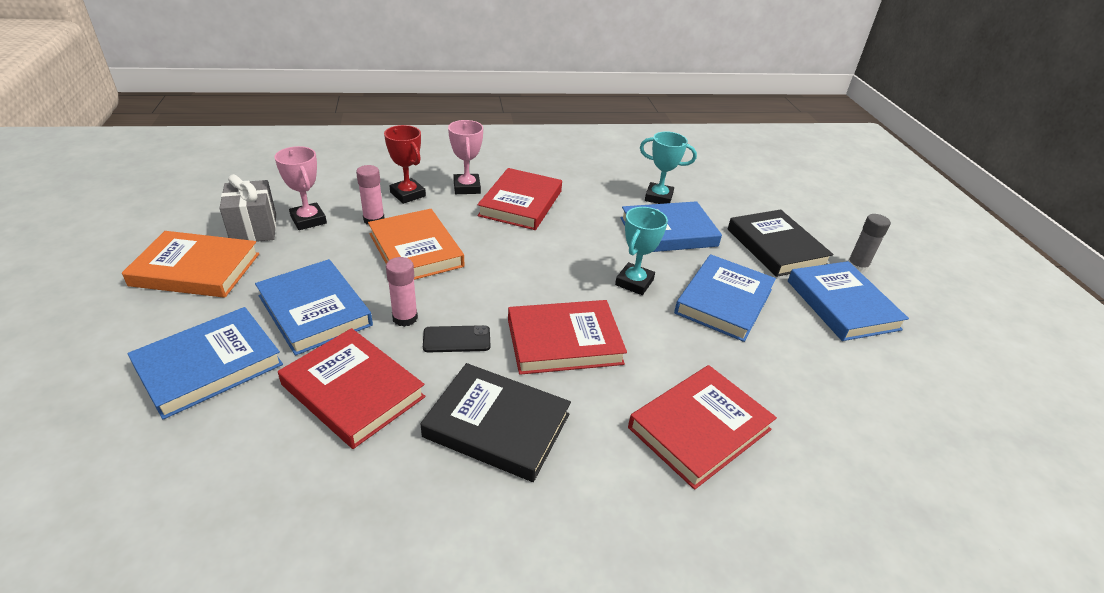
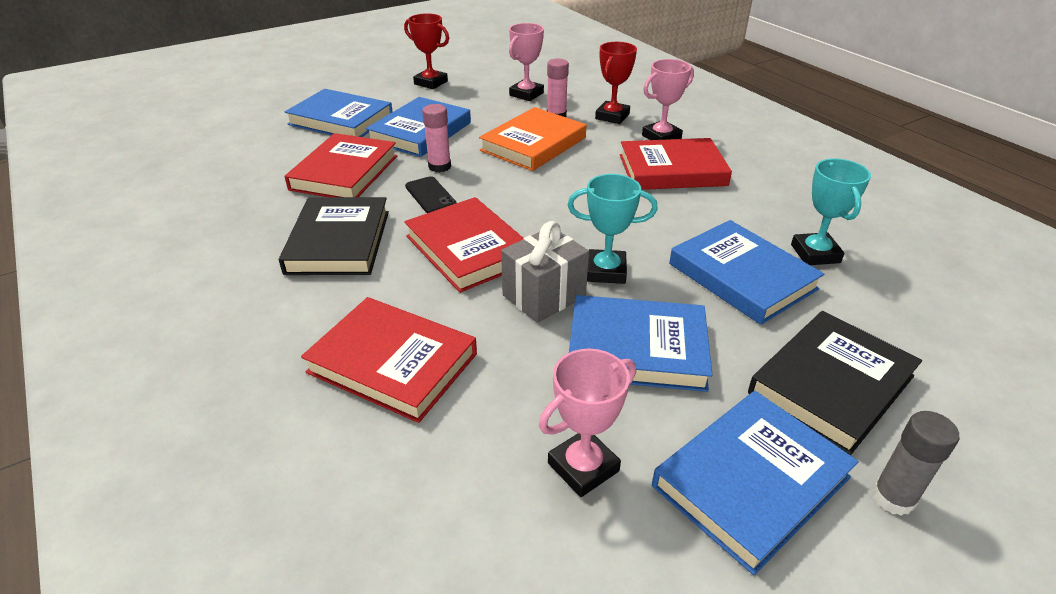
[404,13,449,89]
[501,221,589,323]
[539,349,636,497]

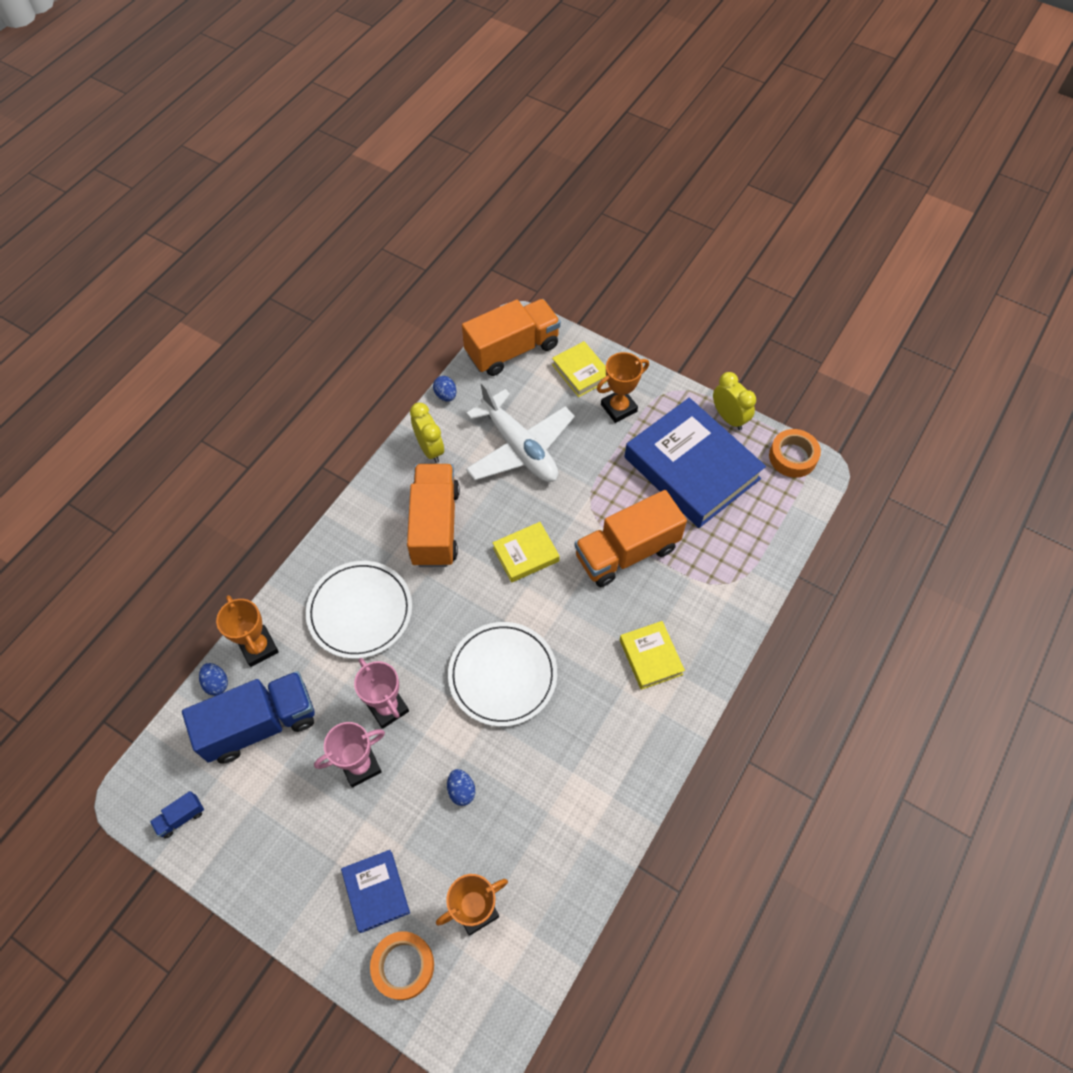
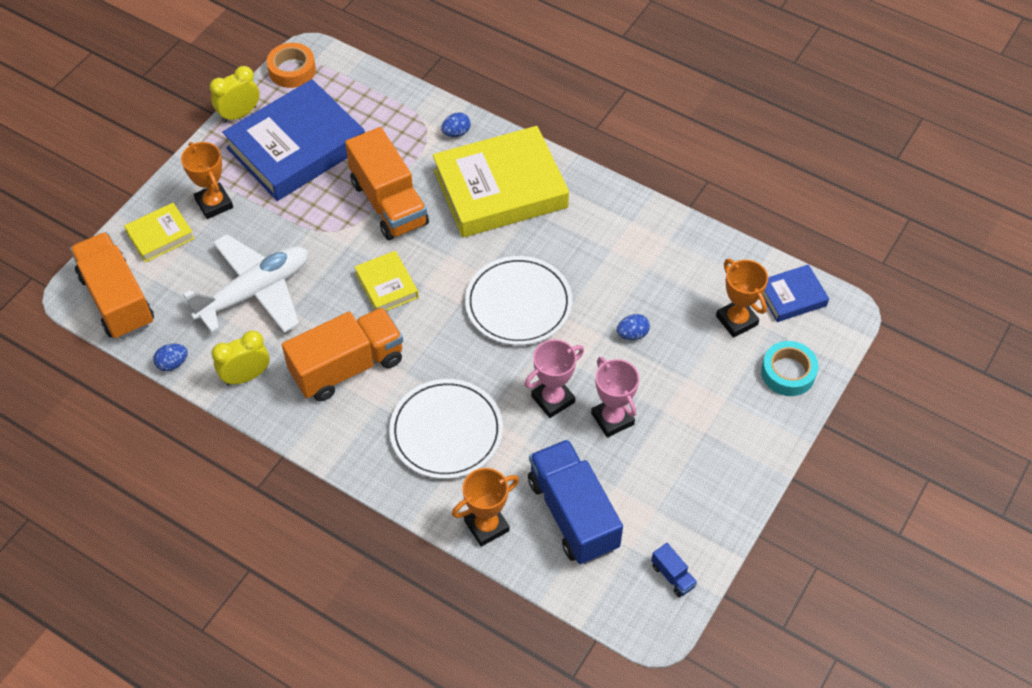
[441,113,471,137]
[762,264,829,322]
[761,341,819,396]
[282,307,403,401]
[433,126,569,238]

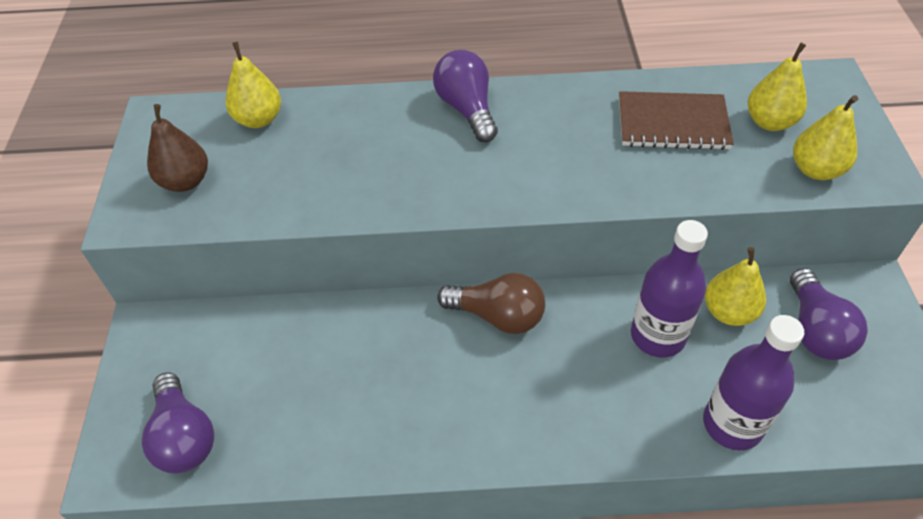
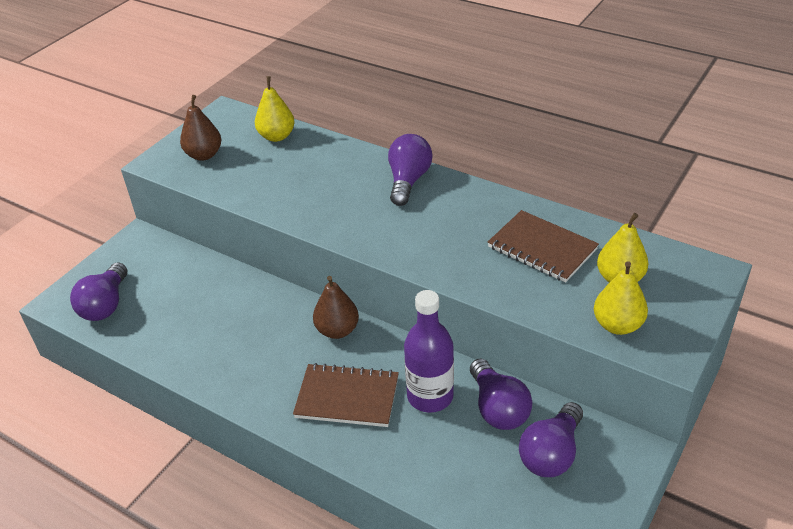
[313,276,359,339]
[703,315,804,451] (first image)
[470,358,532,430]
[293,363,399,427]

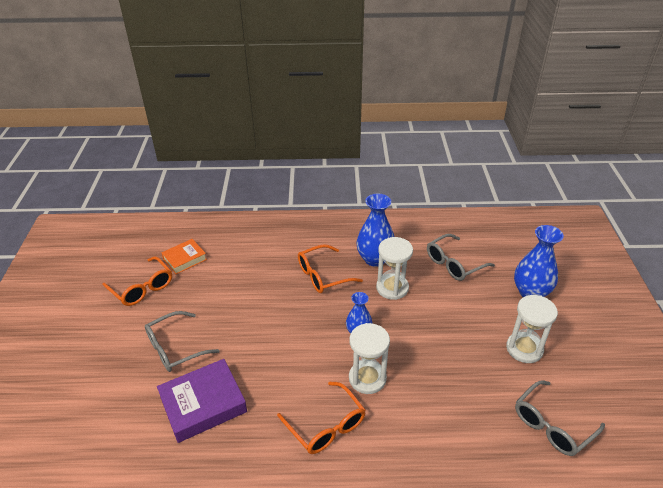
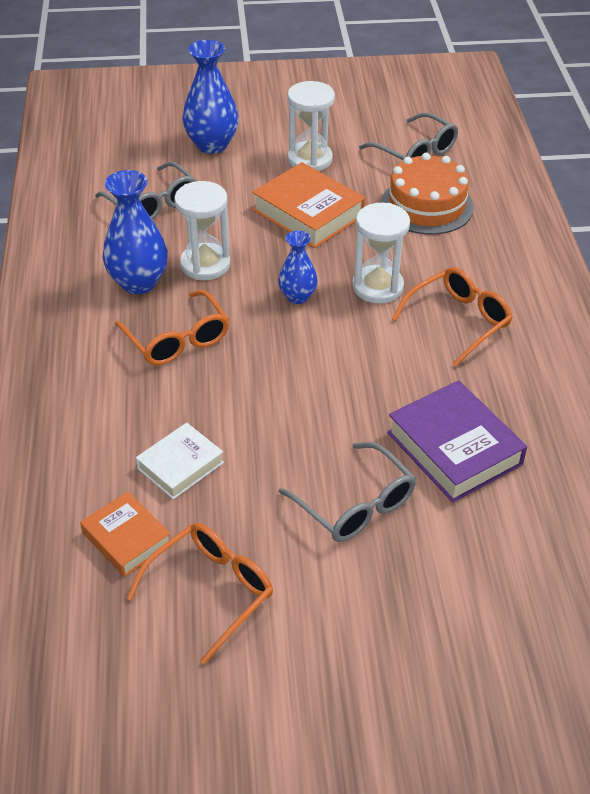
[136,423,224,500]
[252,162,365,248]
[381,153,474,235]

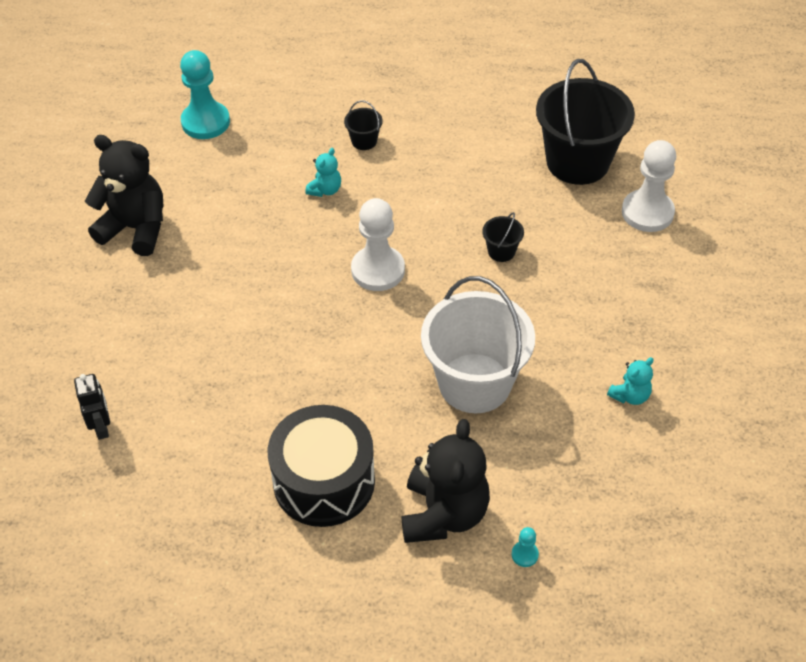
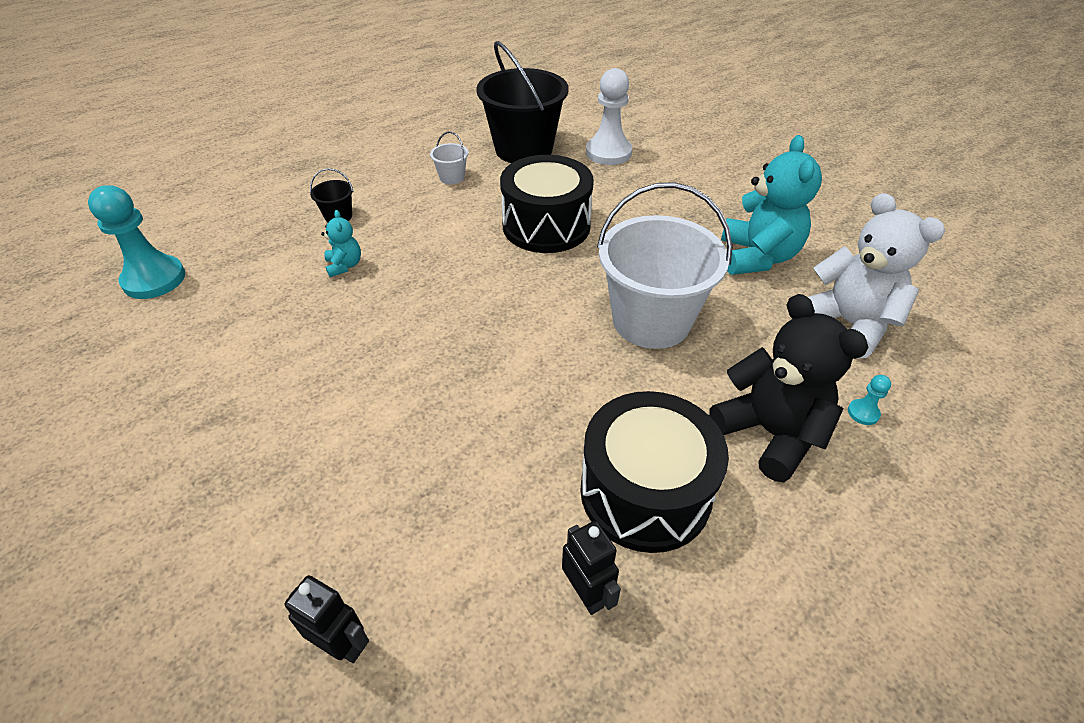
[85,135,163,256] (first image)
[351,198,405,291] (first image)
[500,155,594,253]
[721,135,822,275]
[430,131,469,185]
[562,521,621,615]
[808,193,945,359]

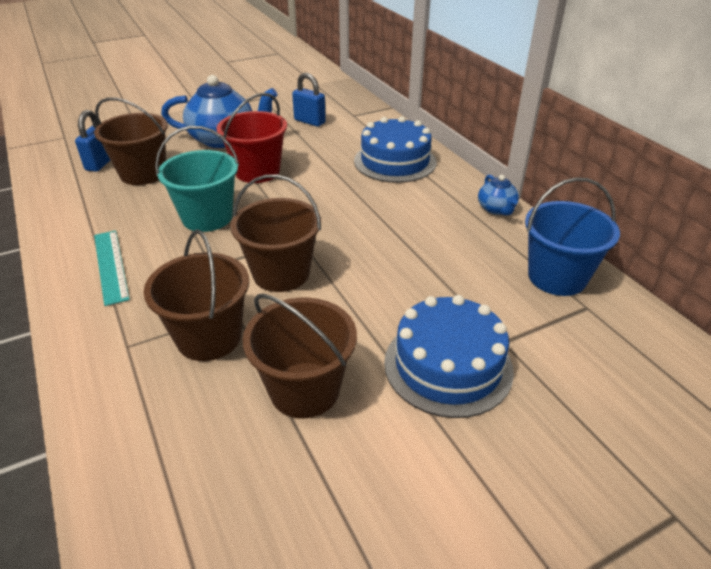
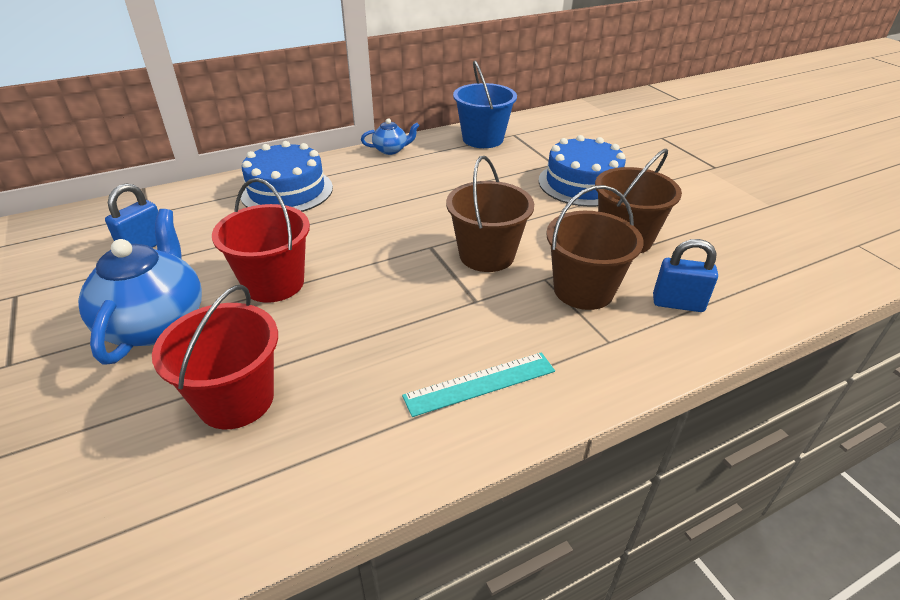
[653,239,718,312]
[152,285,278,429]
[155,126,239,232] (first image)

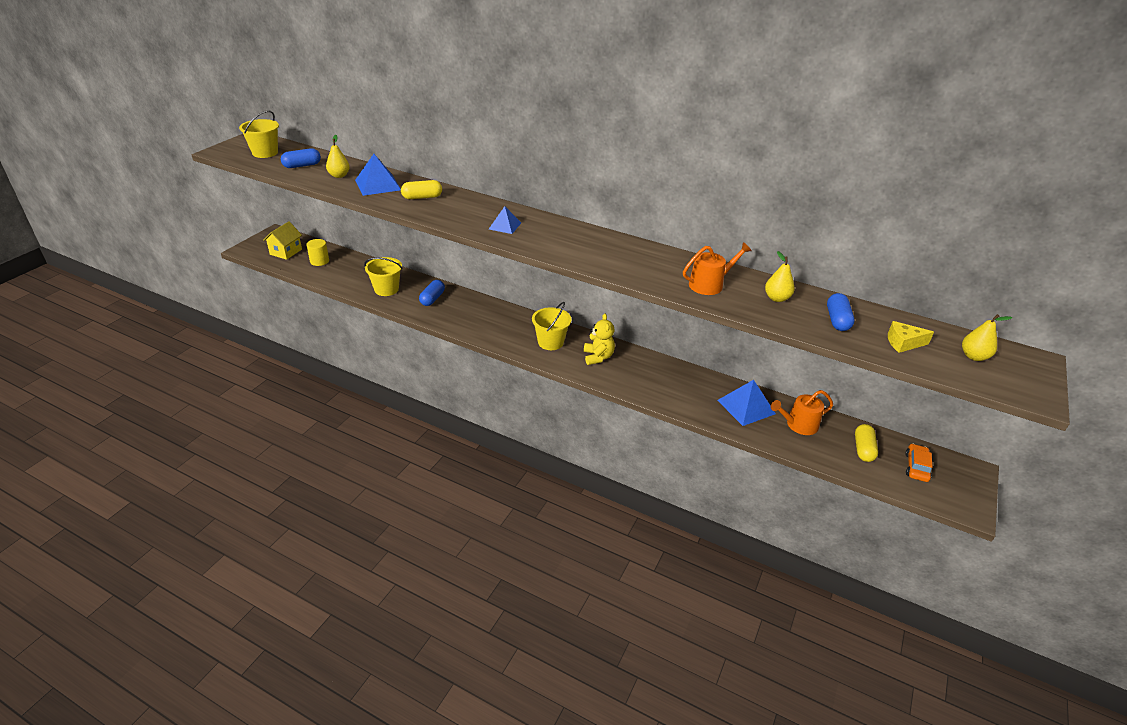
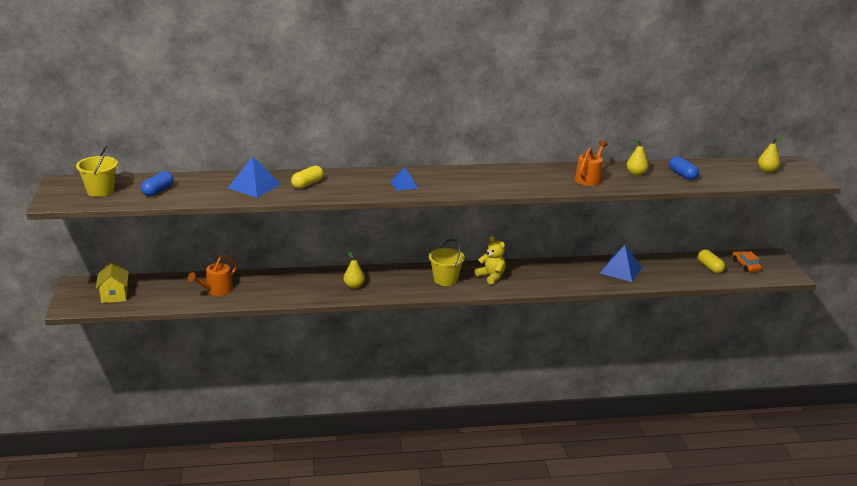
[306,239,329,266] (first image)
[343,251,365,289]
[364,257,402,296] (first image)
[419,280,445,306] (first image)
[188,255,237,296]
[888,321,934,353] (first image)

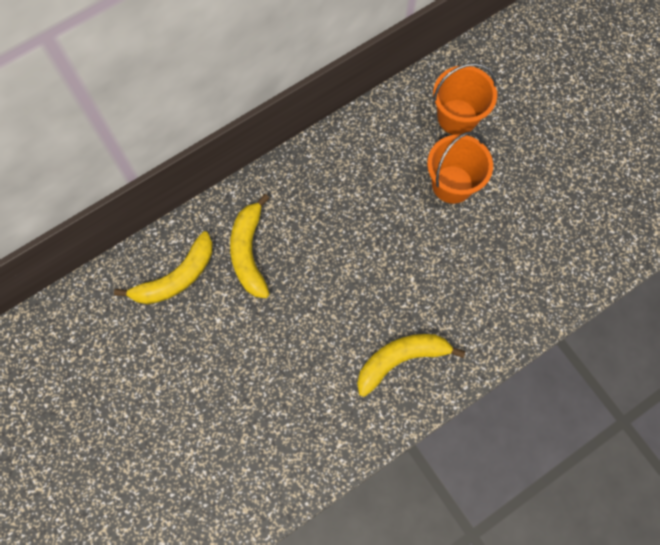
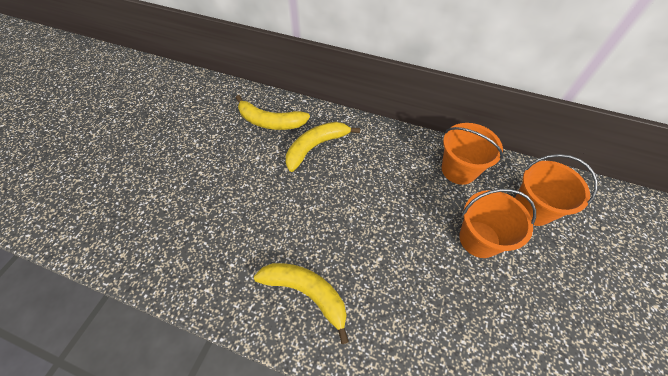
[442,123,503,185]

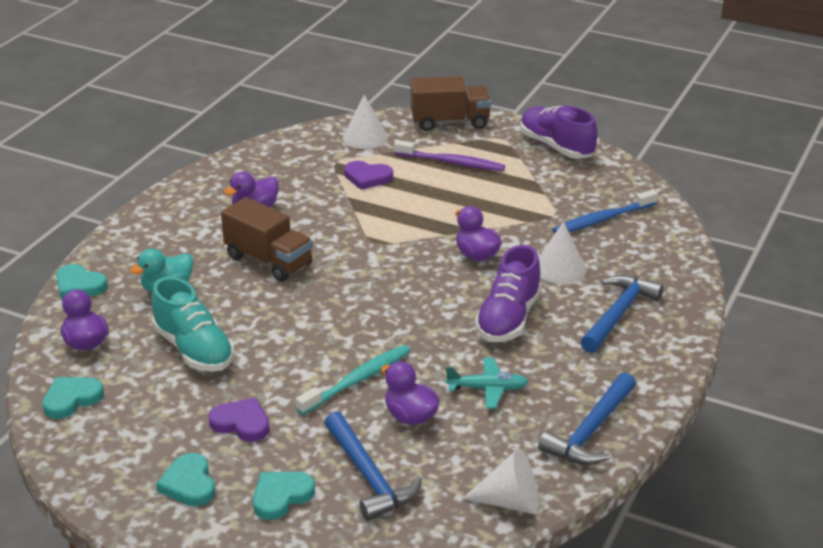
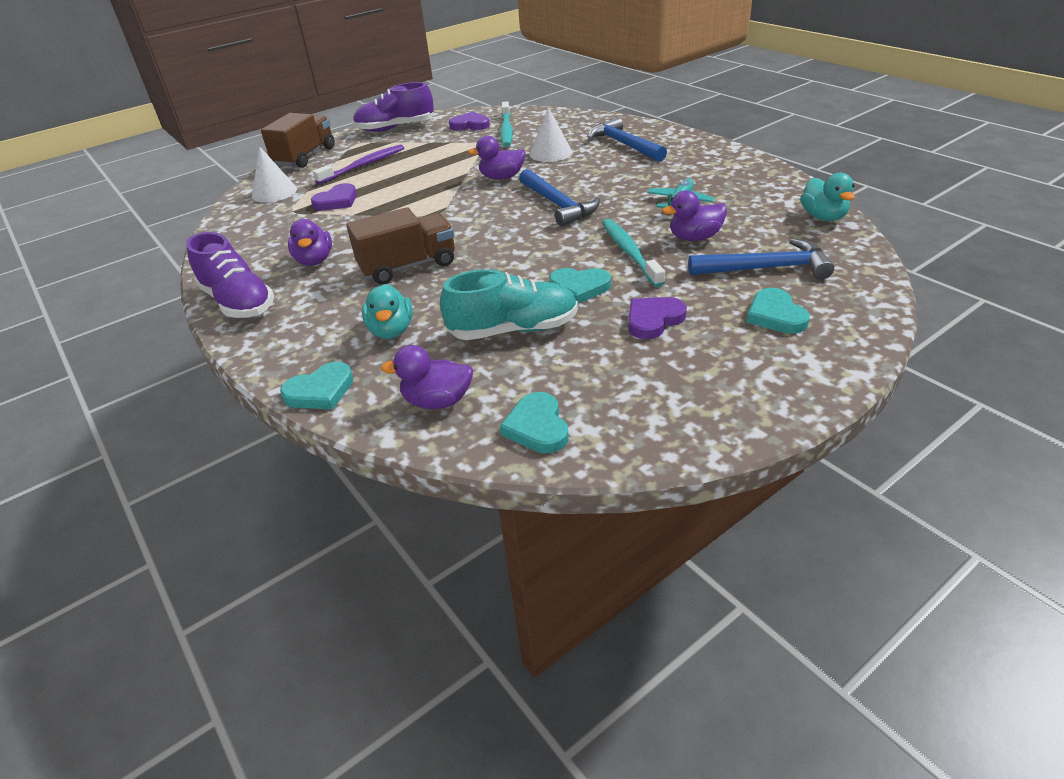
[549,268,611,304]
[800,173,855,221]
[186,232,274,318]
[519,169,600,226]
[500,101,513,147]
[449,112,490,131]

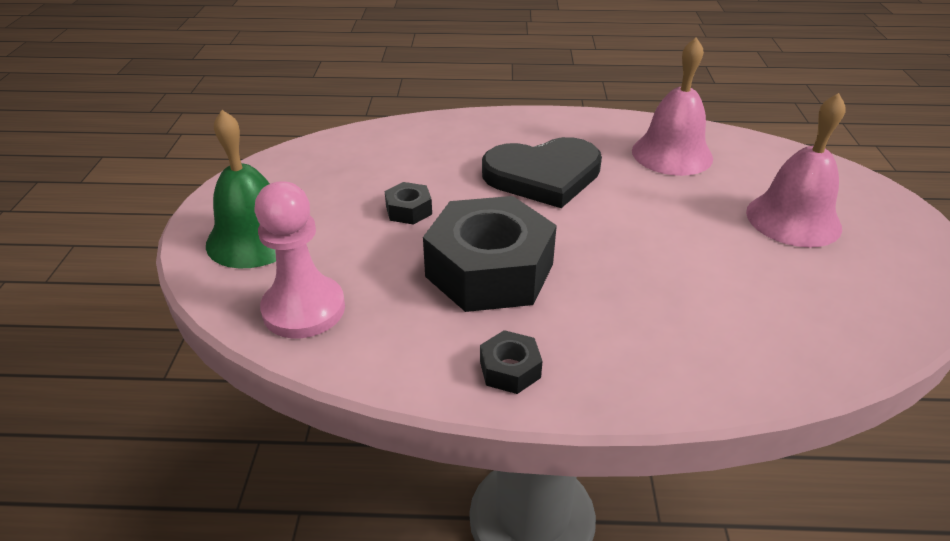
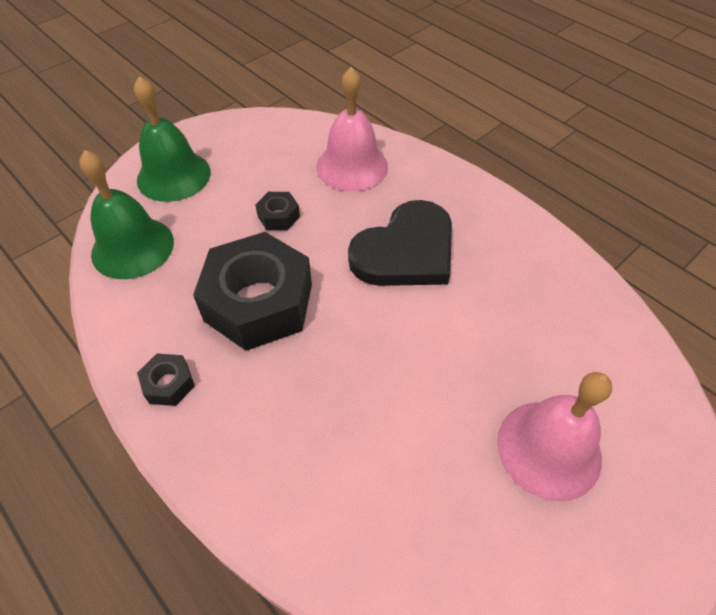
[80,150,174,279]
[348,200,452,286]
[316,67,388,191]

